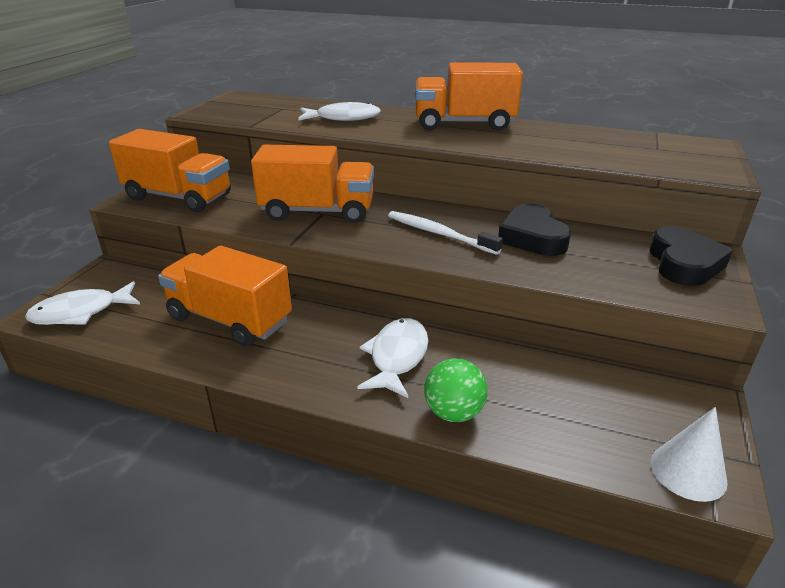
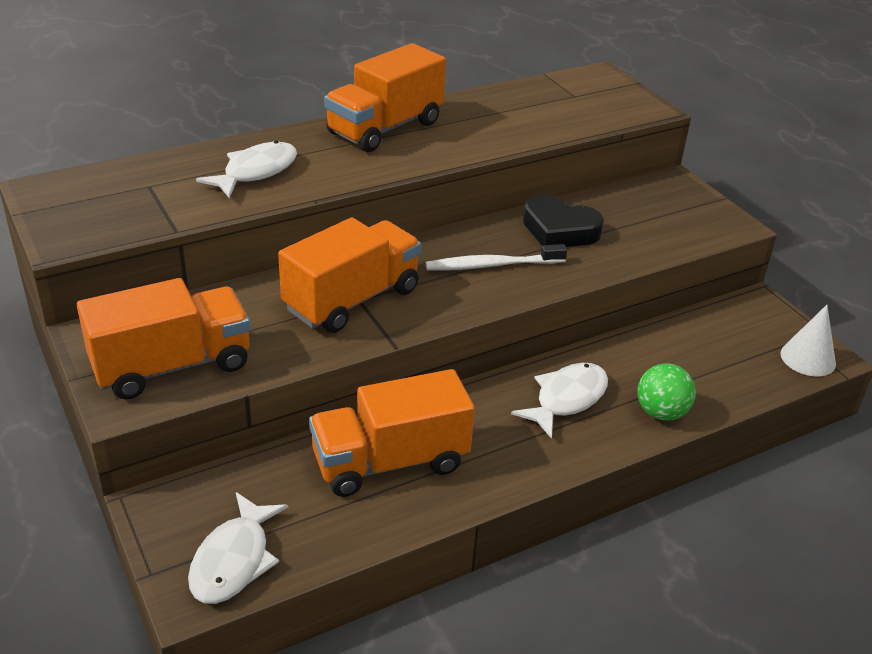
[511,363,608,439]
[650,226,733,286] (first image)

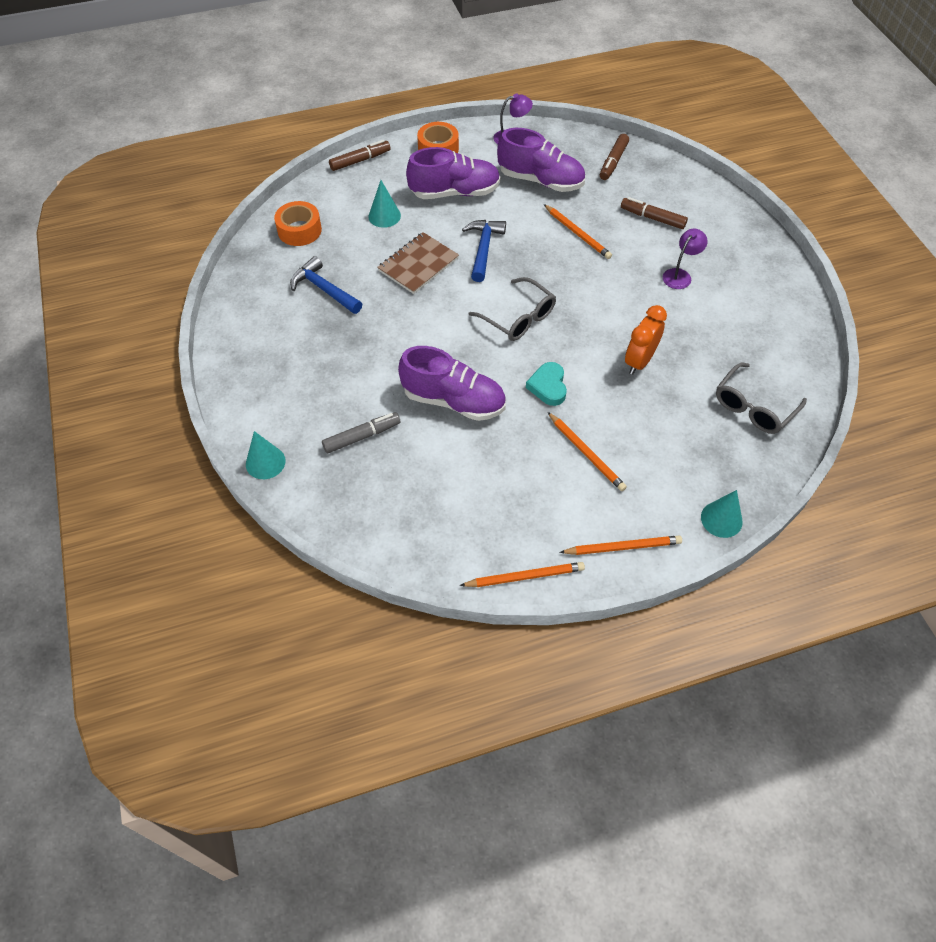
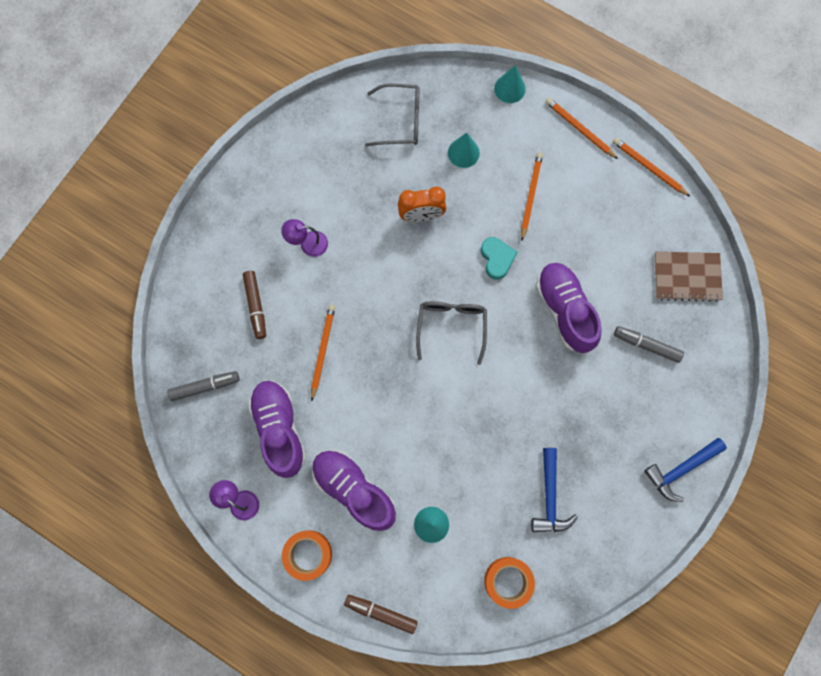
[448,133,480,168]
[654,252,723,302]
[644,438,727,502]
[481,237,518,280]
[167,371,239,401]

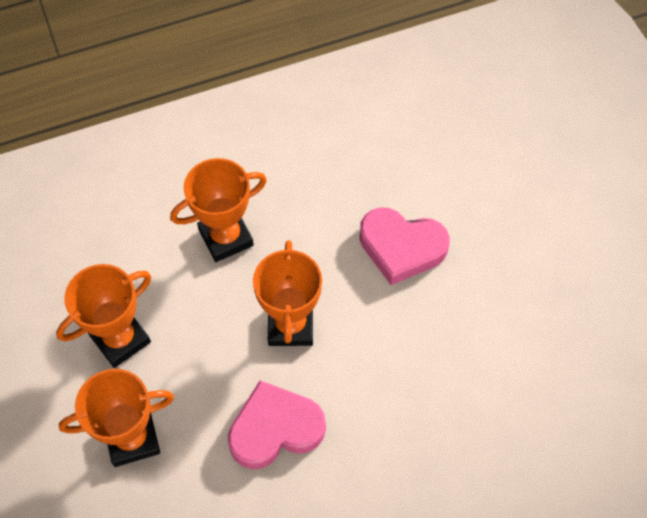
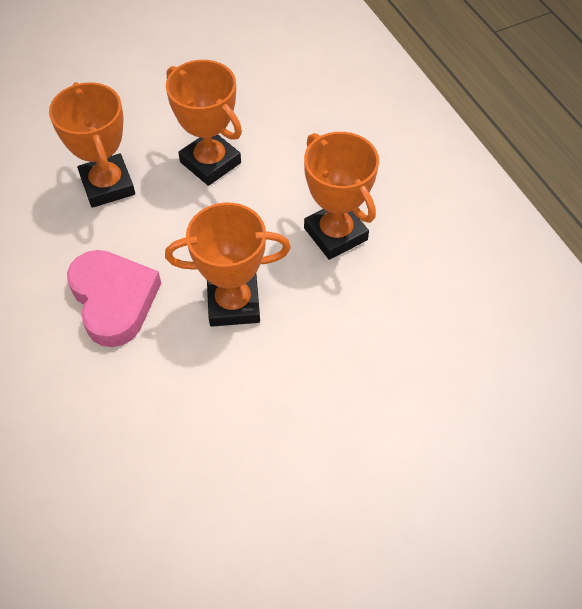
[359,207,450,285] (first image)

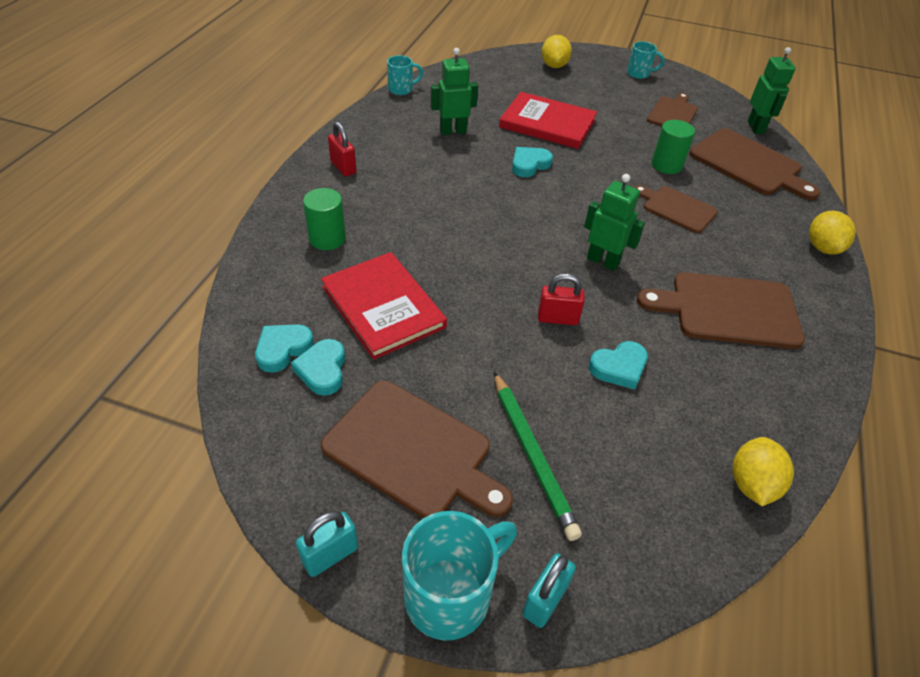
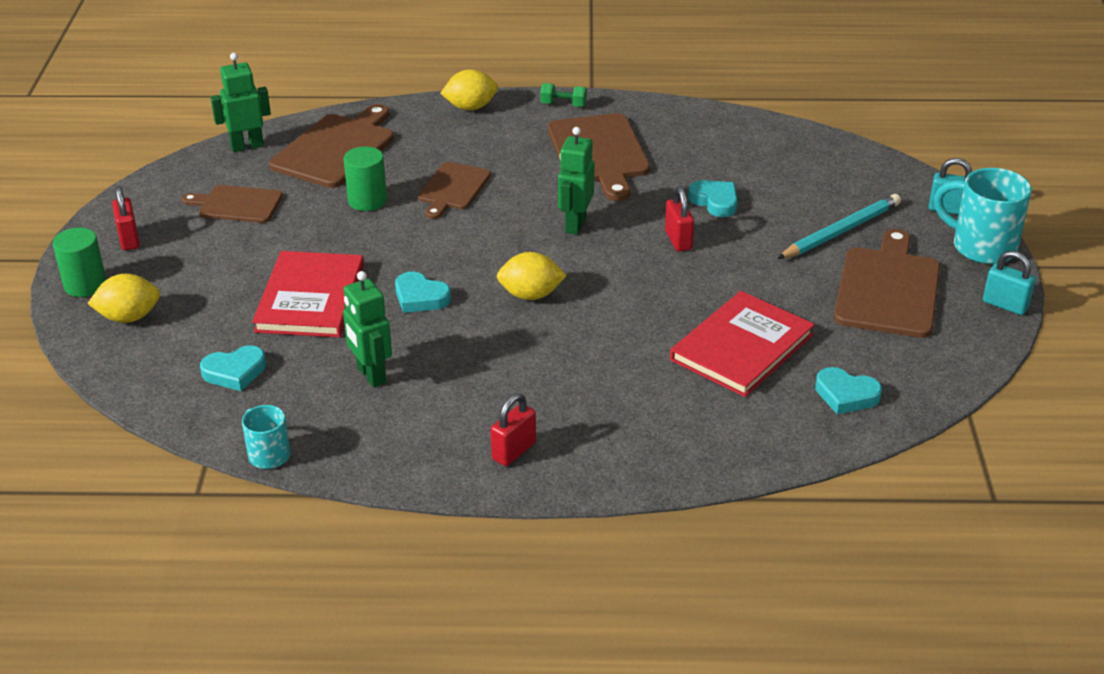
[200,345,266,391]
[53,228,106,297]
[777,194,901,259]
[112,186,140,250]
[497,252,566,300]
[540,83,587,107]

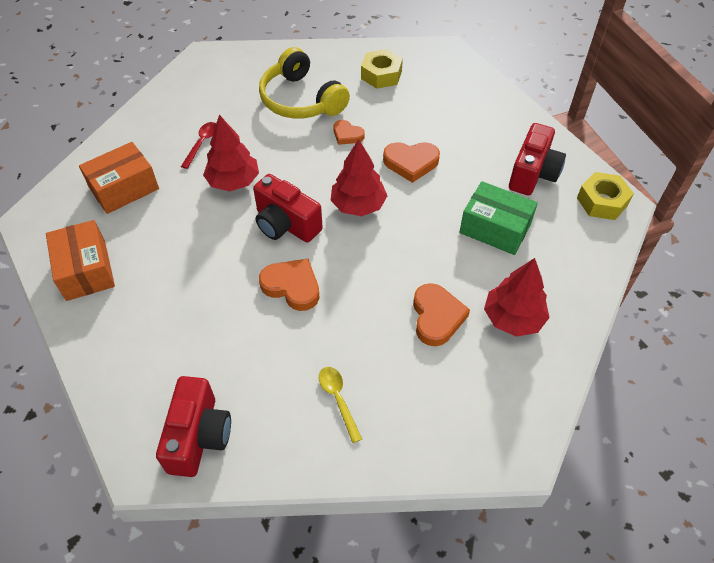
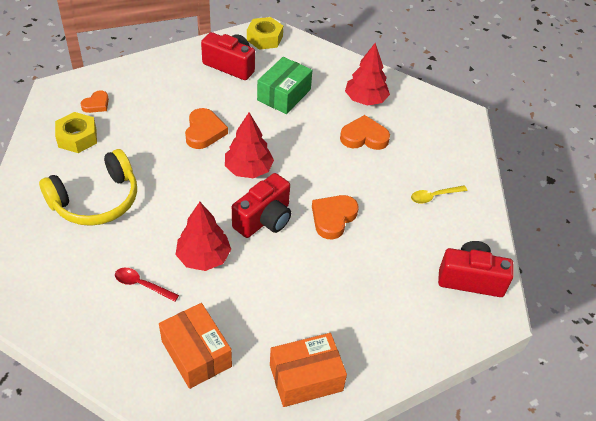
[80,90,109,113]

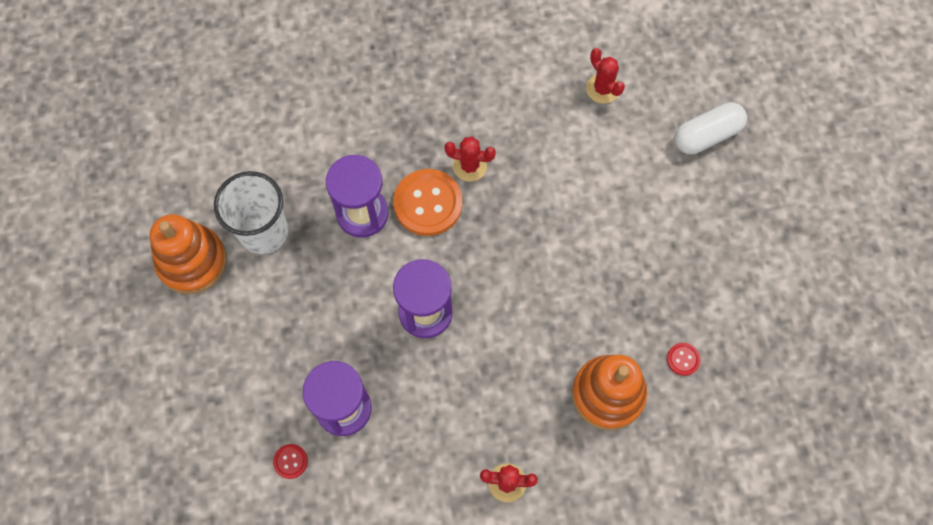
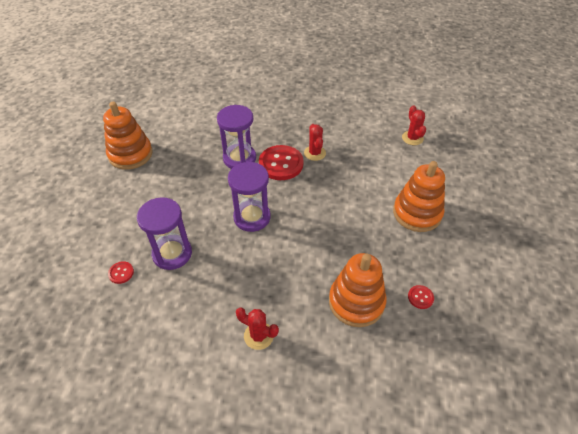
[214,171,288,254] (first image)
[259,145,304,180]
[304,124,326,161]
[674,102,747,154] (first image)
[393,161,445,232]

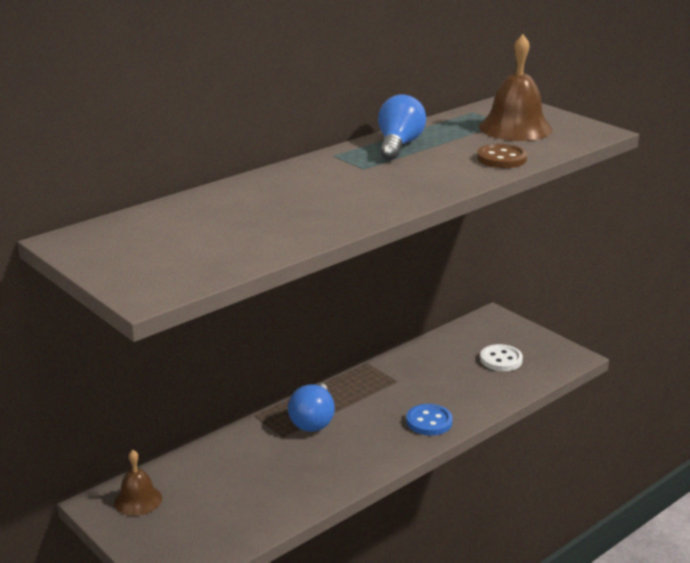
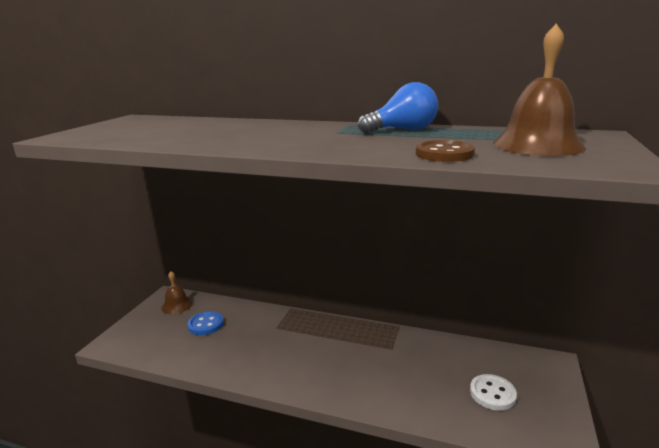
[288,383,335,432] (first image)
[187,311,224,335]

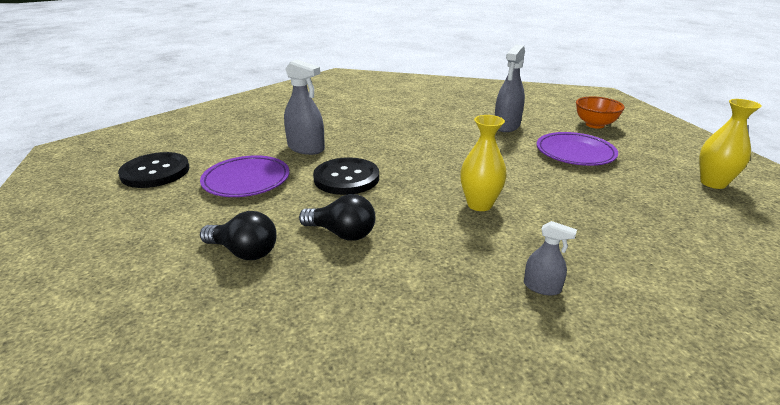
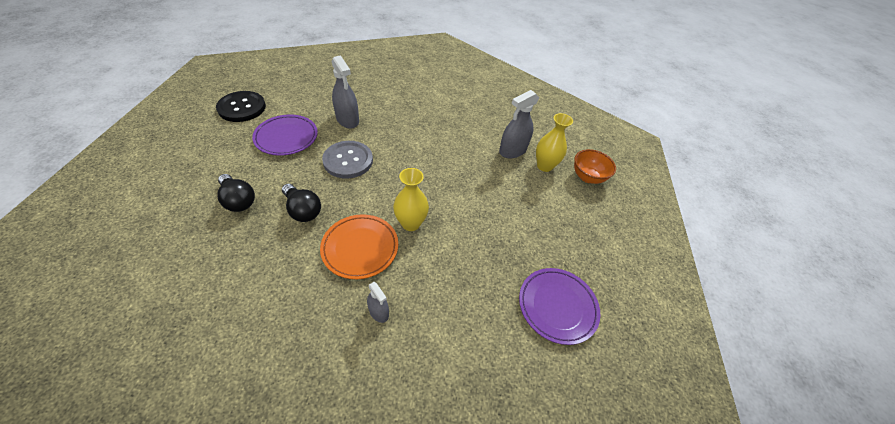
[322,141,373,179]
[519,268,601,345]
[536,113,573,172]
[320,214,398,279]

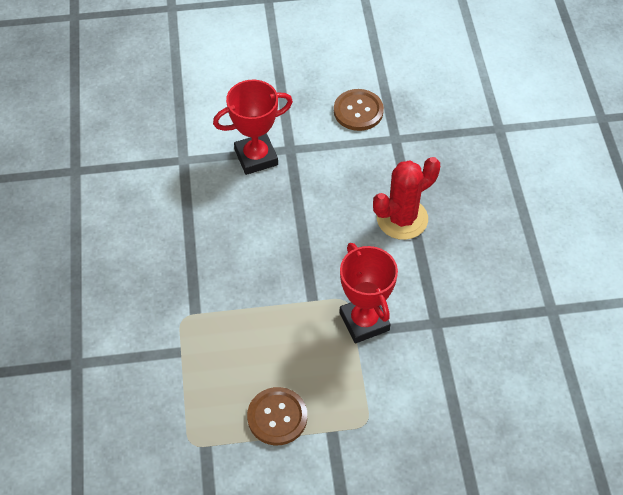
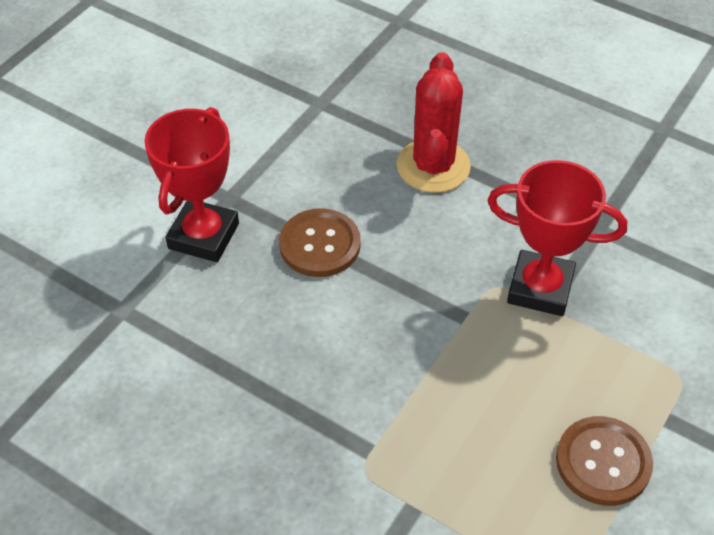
[279,208,361,277]

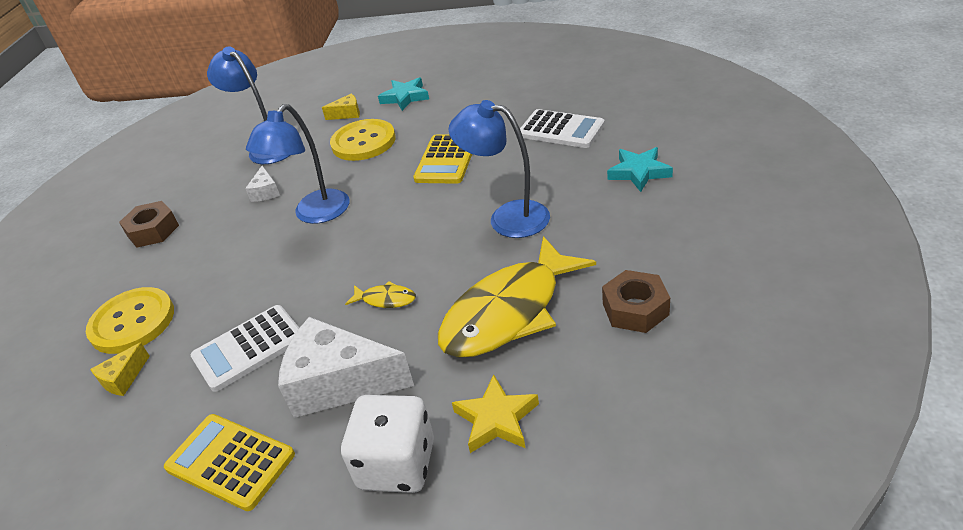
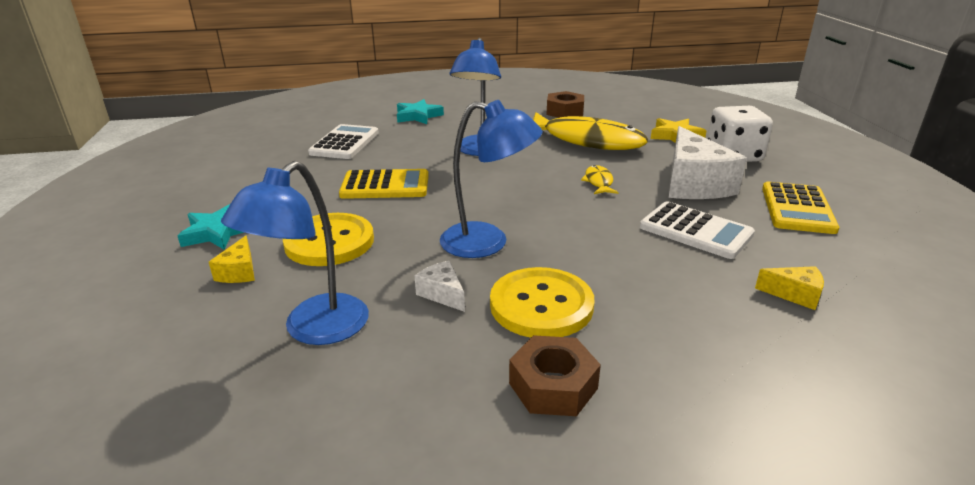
[490,267,595,338]
[415,261,465,312]
[209,235,255,283]

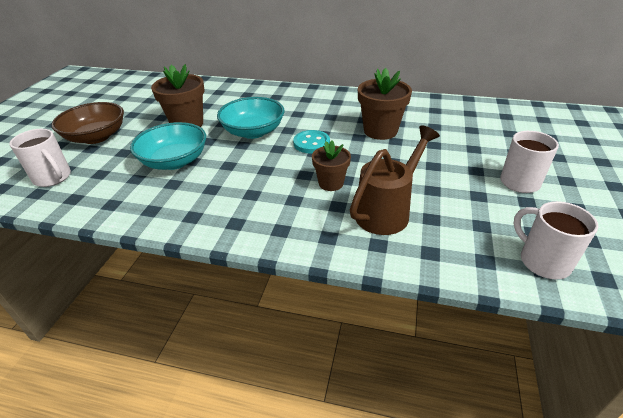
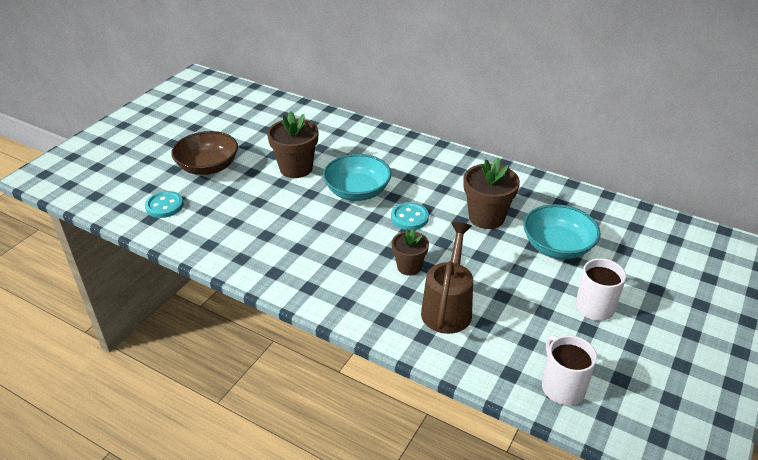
[145,191,184,218]
[523,204,600,259]
[421,222,473,334]

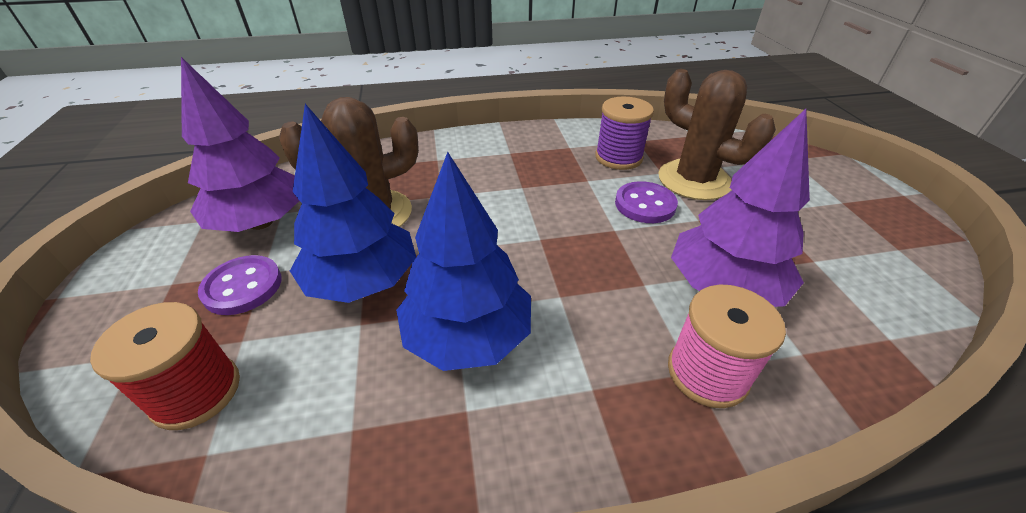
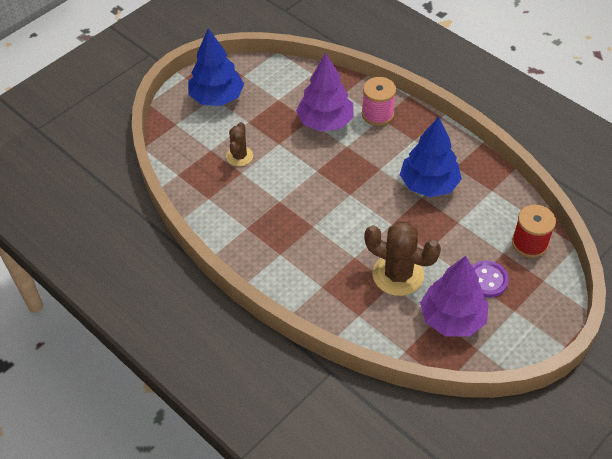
[188,28,244,106]
[595,97,654,170] (first image)
[615,181,678,223] (first image)
[226,122,253,166]

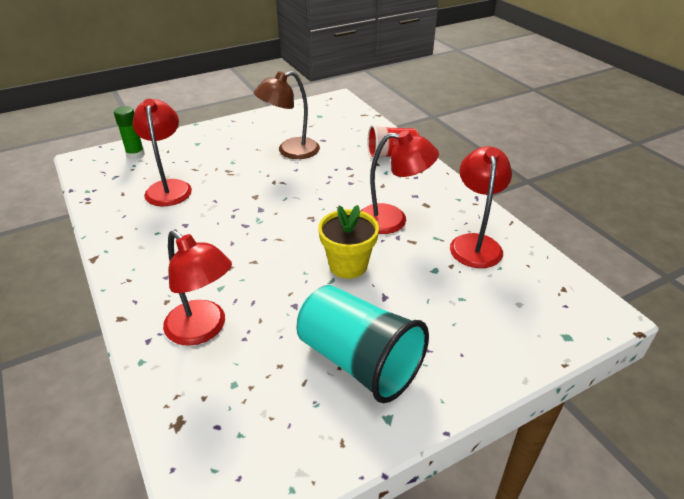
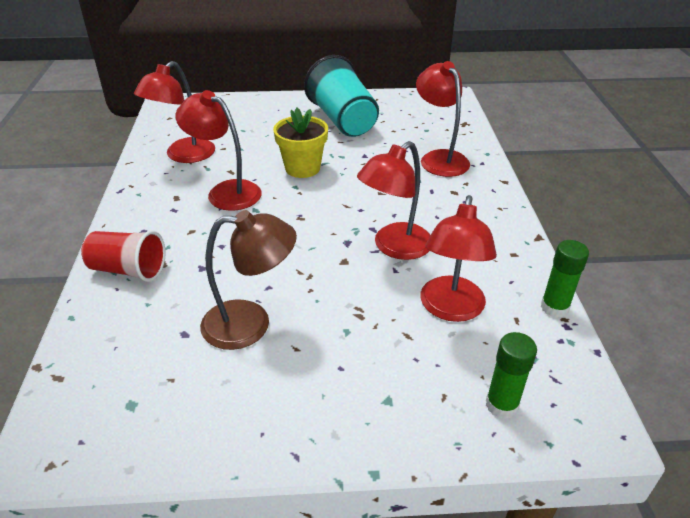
[357,141,431,260]
[541,240,589,318]

